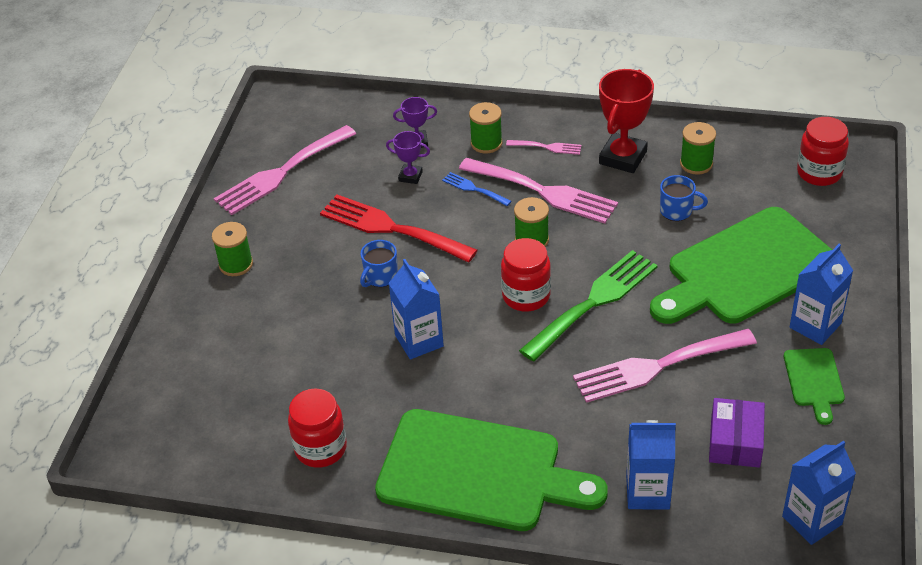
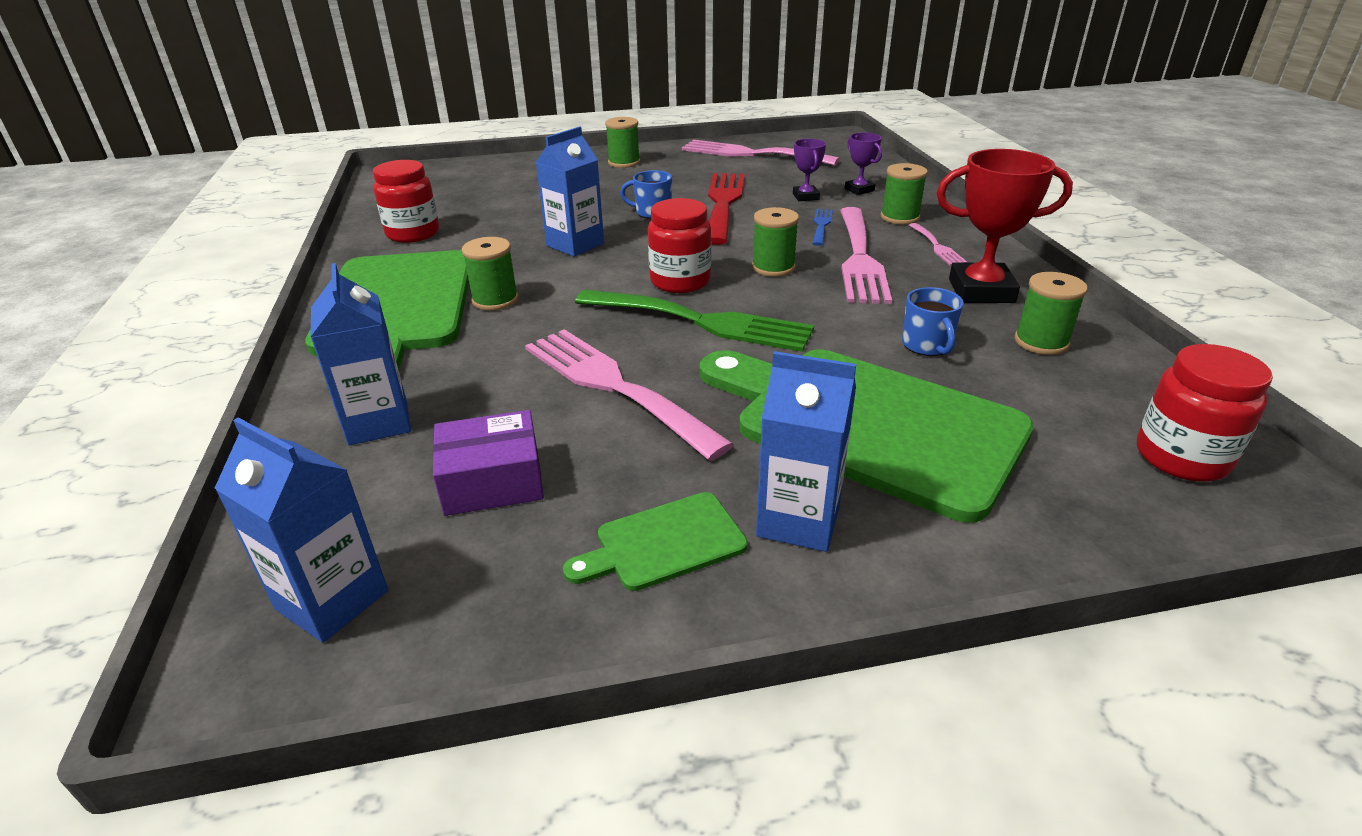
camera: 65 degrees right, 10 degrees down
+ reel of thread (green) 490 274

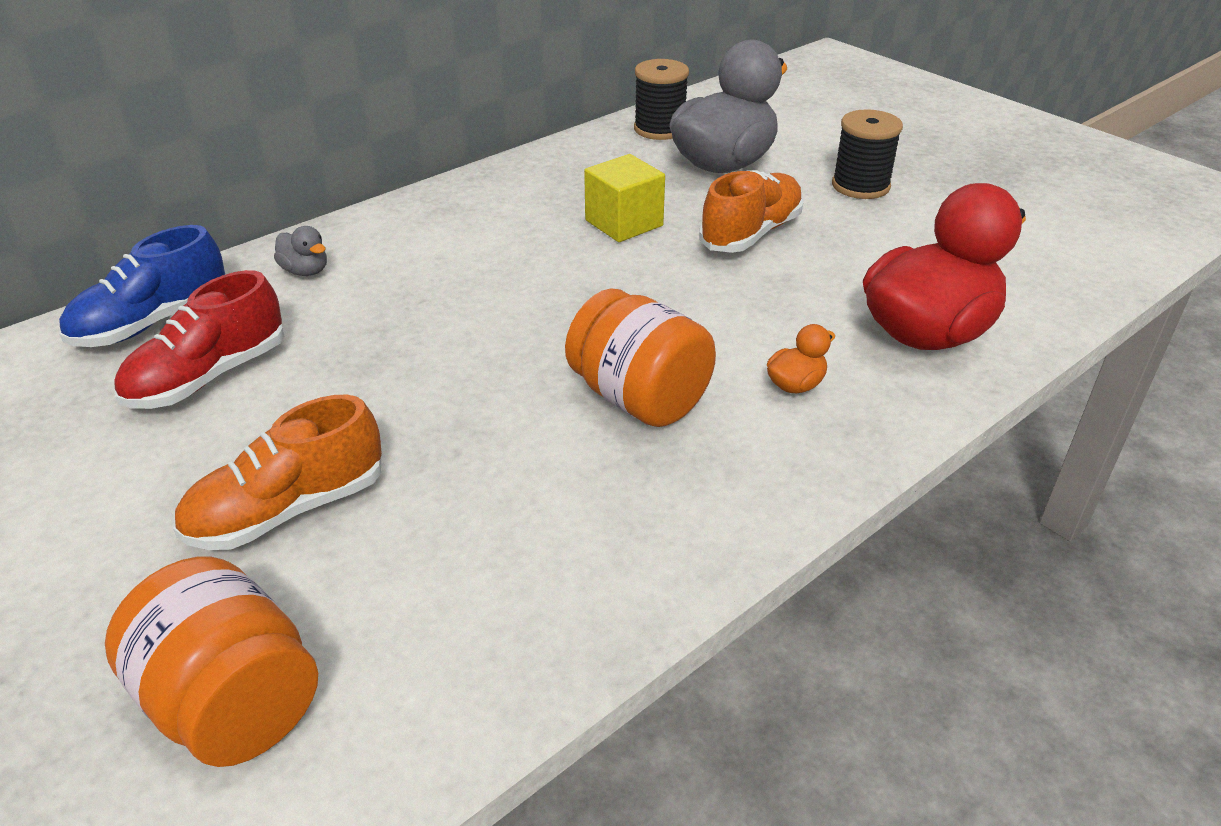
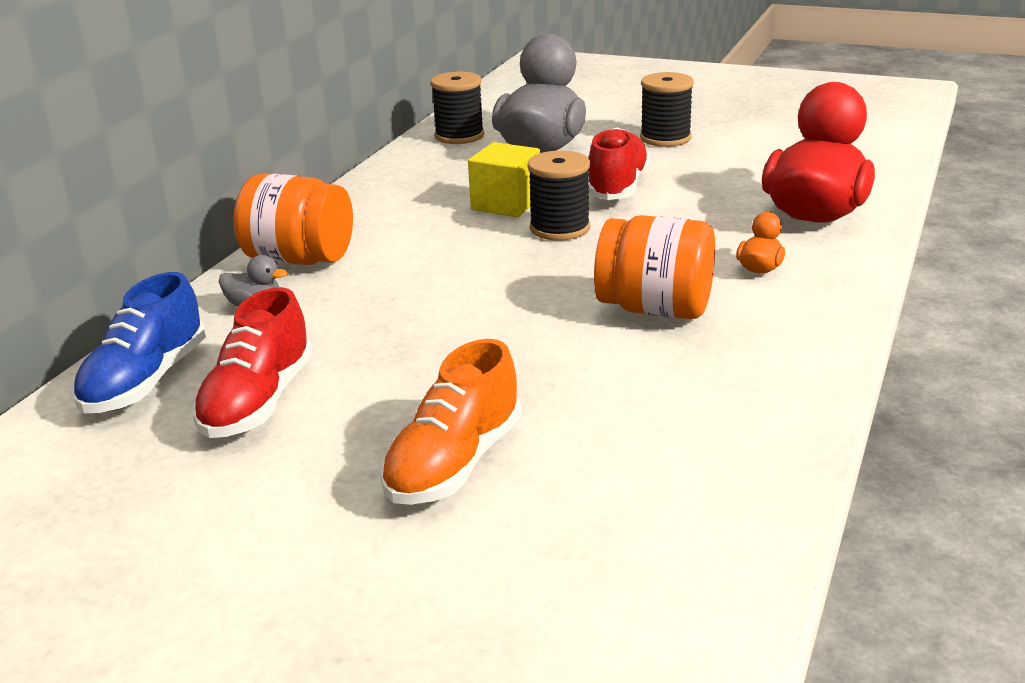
camera: 25 degrees left, 10 degrees down
+ reel of thread (ebony) 558 195
~ jam jar (bright orange) 211 662 to 293 219
~ sneaker (bright orange) 751 211 to sneaker (red) 619 163

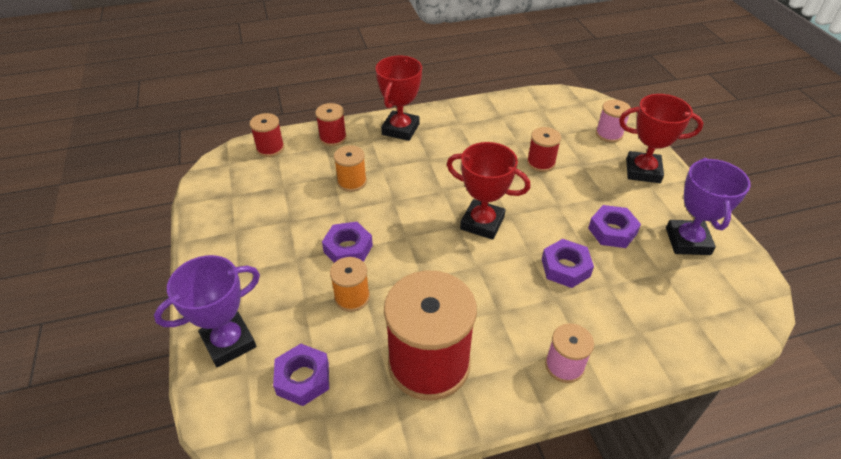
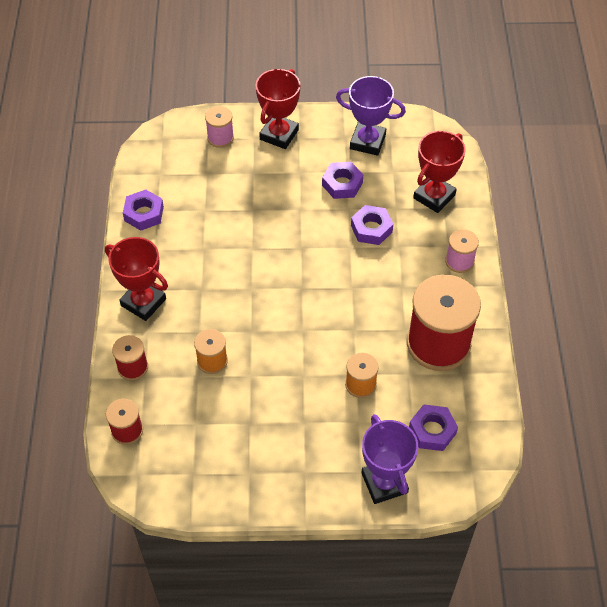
camera: 75 degrees left, 10 degrees up
- reel of thread (red) 544 149
~ hexagon nut (violet) 347 242 to 143 210
~ trophy (red) 488 191 to 439 172

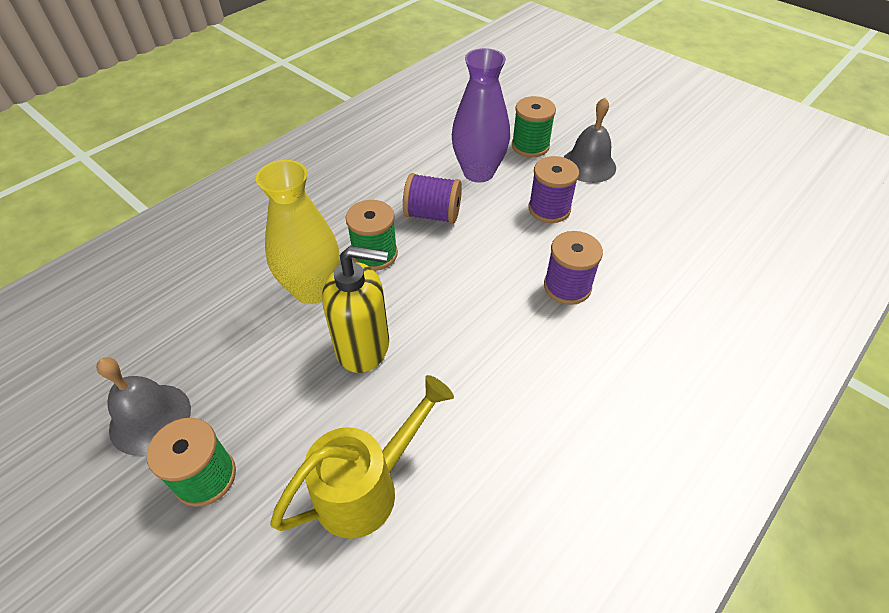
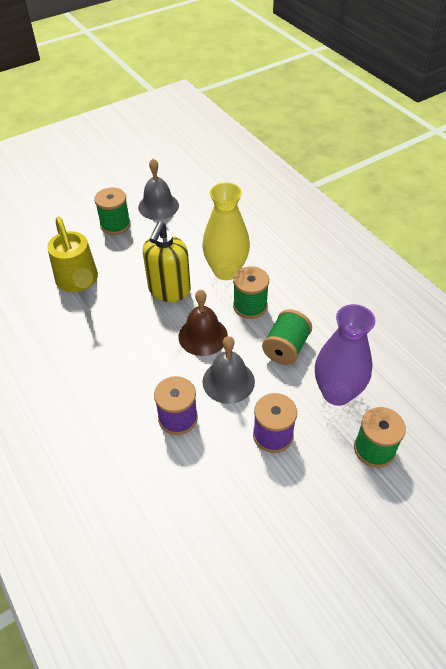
camera: 105 degrees right, 0 degrees up
+ hand bell (brown) 203 323
~ hand bell (ash-grey) 590 140 to 228 370
~ reel of thread (violet) 432 198 to reel of thread (green) 287 337

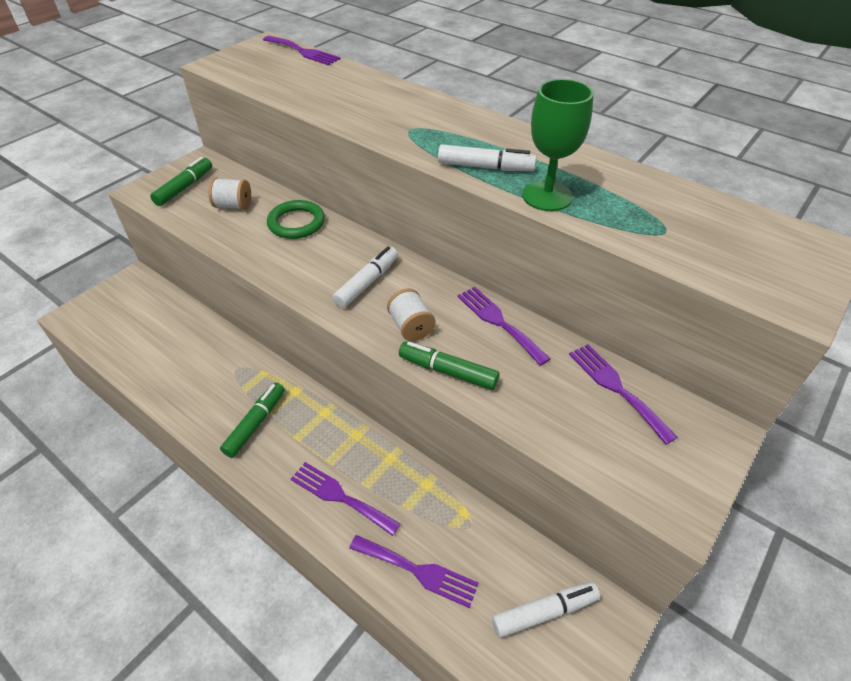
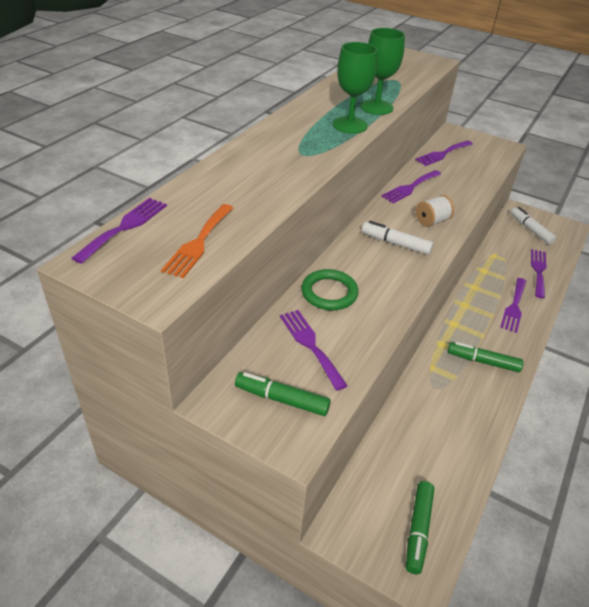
camera: 100 degrees left, 5 degrees down
+ fork (bright orange) 197 241
~ marker (green) 449 366 to 420 527
~ reel of thread (snow-white) 229 194 to fork (violet) 314 350
~ marker (snow-white) 487 157 to wine glass (green) 355 88

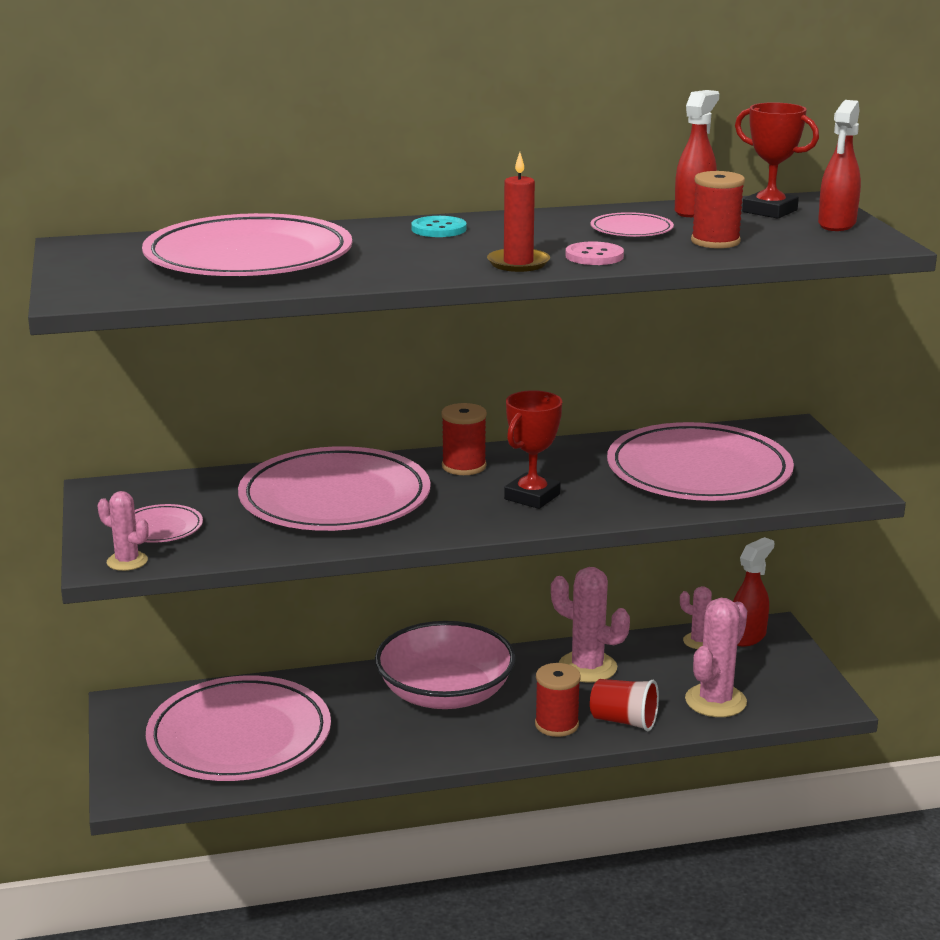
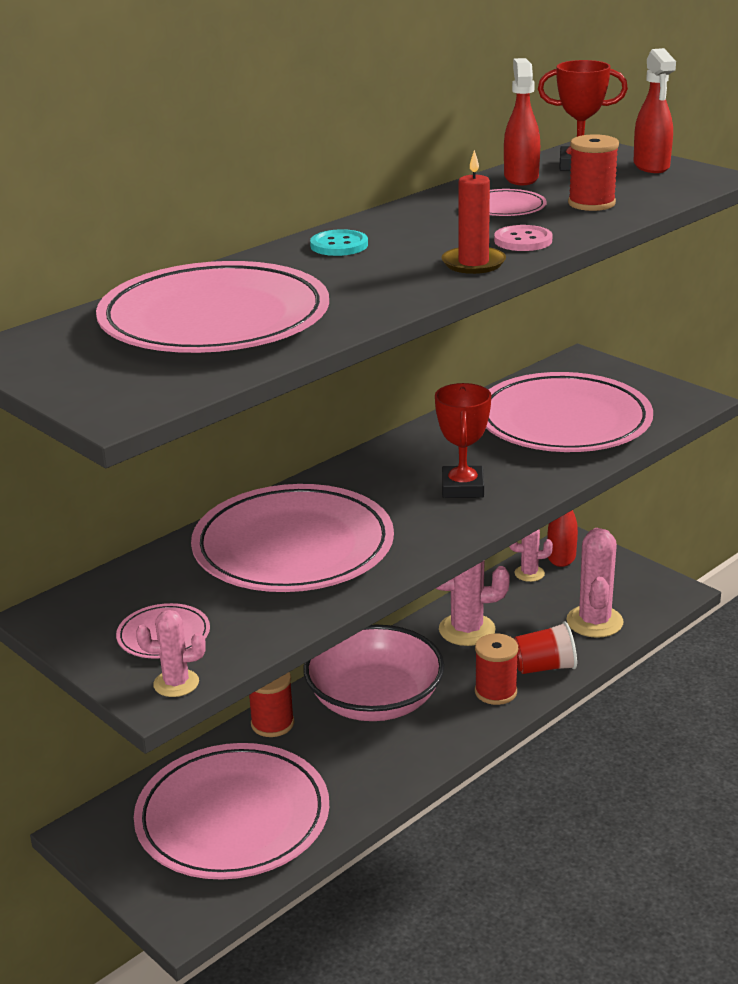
camera: 30 degrees left, 5 degrees up
~ reel of thread (red) 464 439 to 271 704

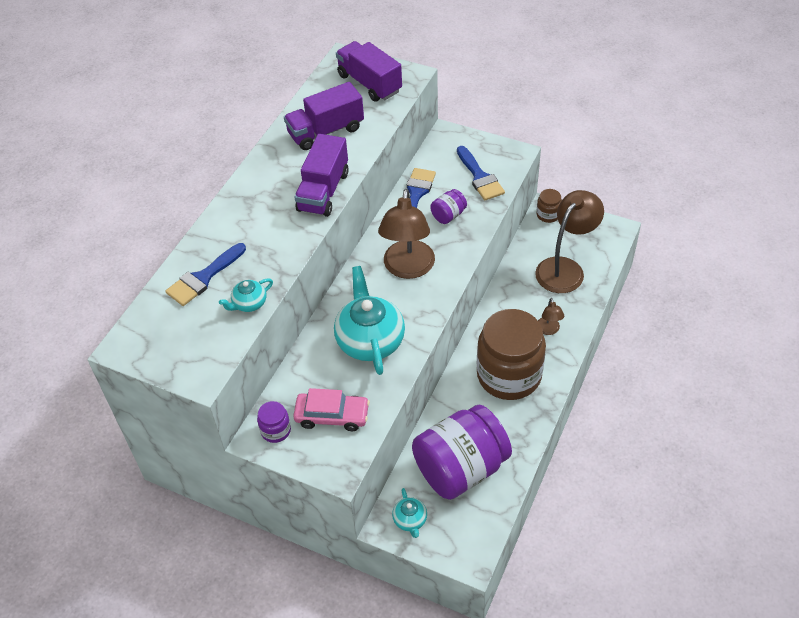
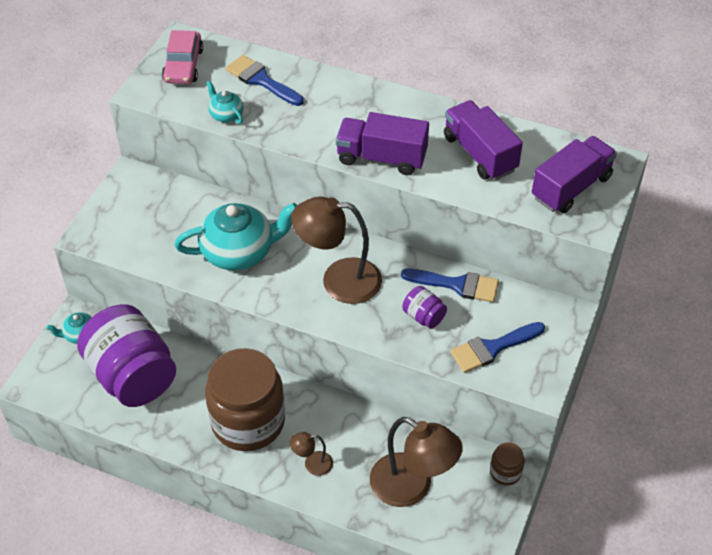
camera: 85 degrees right, 0 degrees up
- jam jar (violet) 274 422
~ car (rosy) 331 409 to 182 57

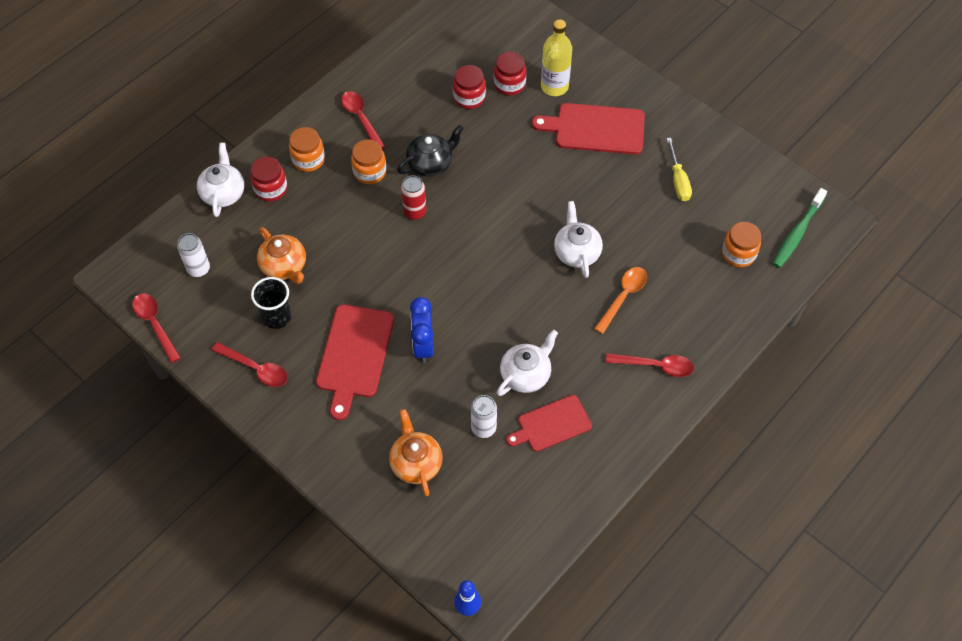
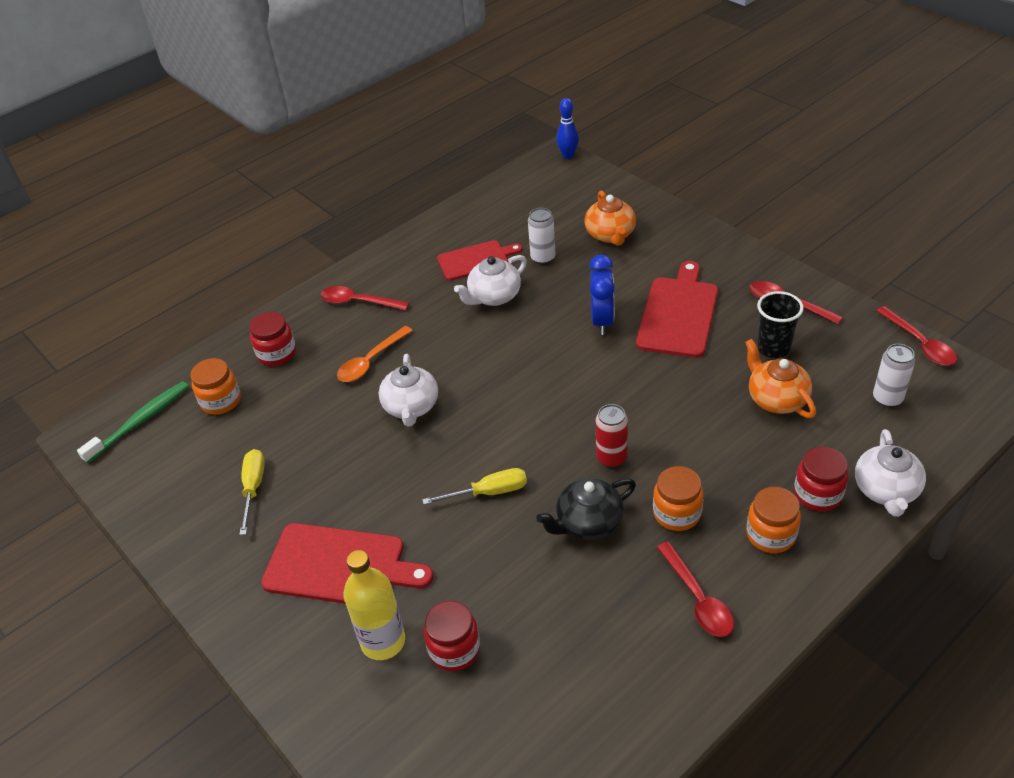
camera: 170 degrees left, 15 degrees down
+ flat screwdriver (bright yellow) 474 486
~ jam jar (red) 469 87 to 272 339

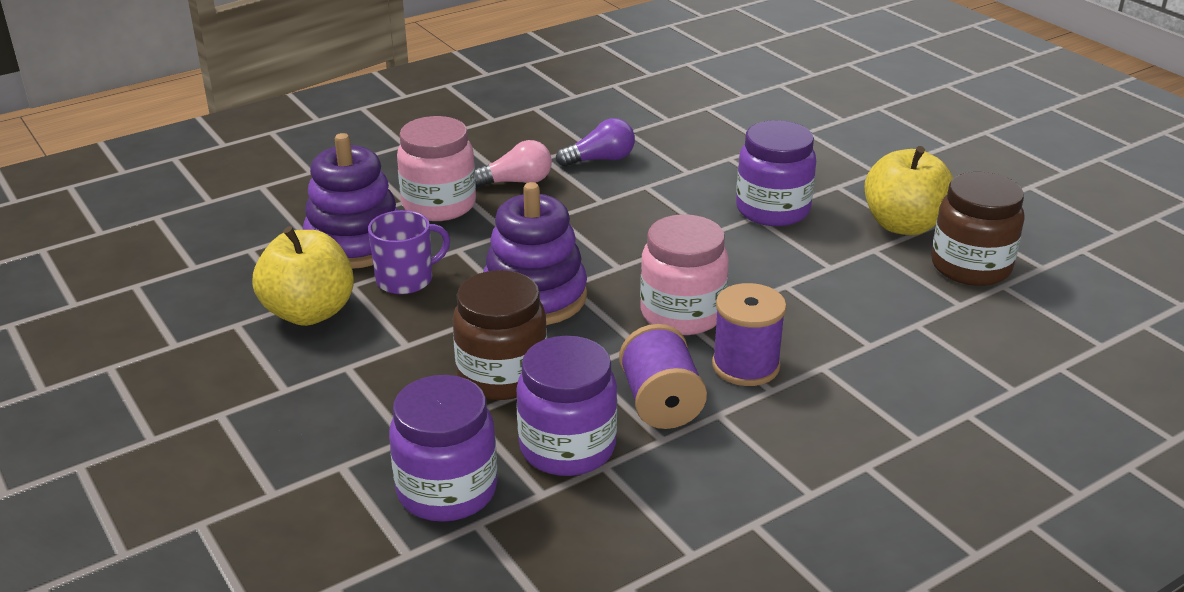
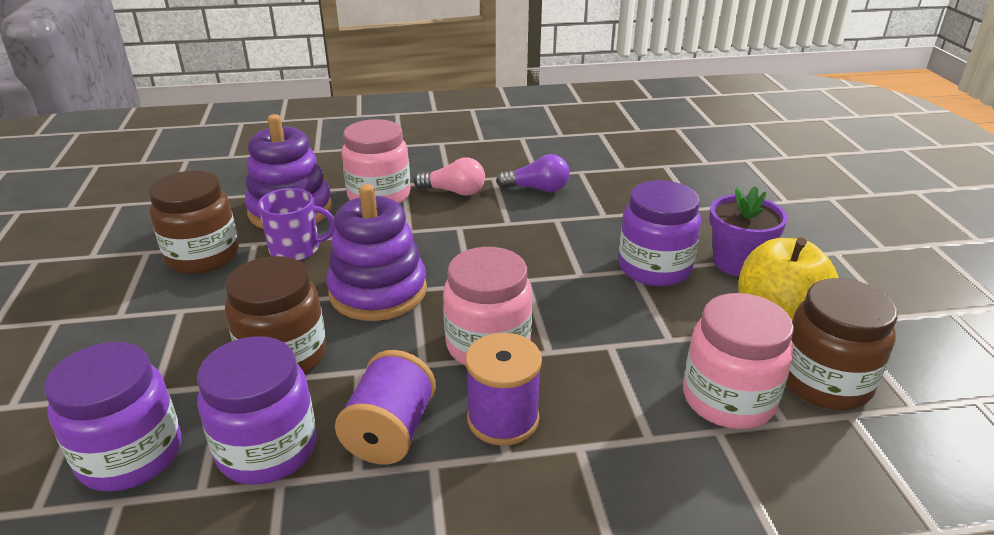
camera: 25 degrees right, 0 degrees up
+ jam jar (rosy) 738 361
+ plant pot (violet) 748 231
~ apple fruit (bright yellow) 303 276 to jam jar (brown) 194 222

